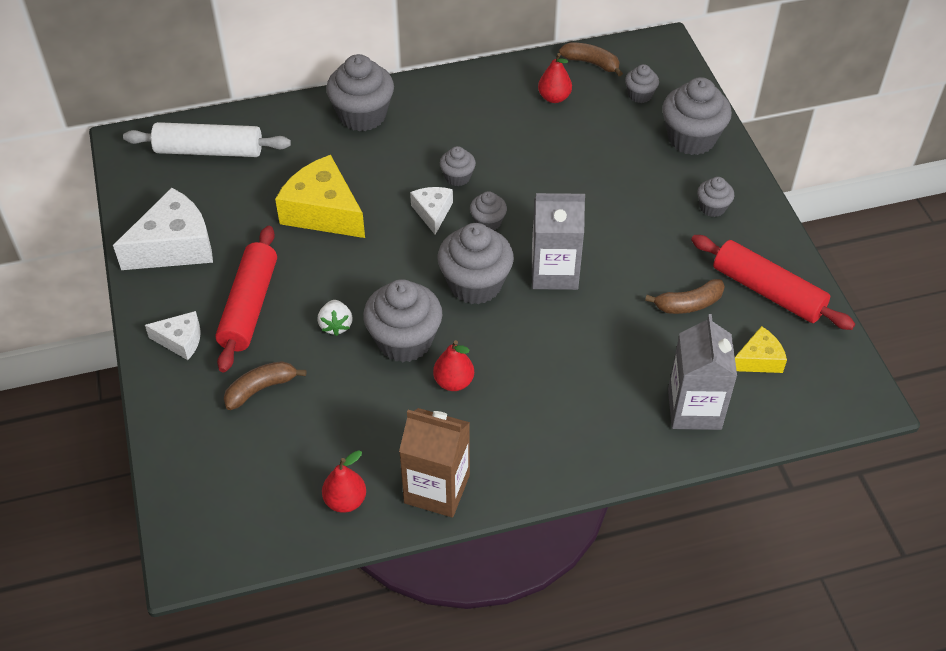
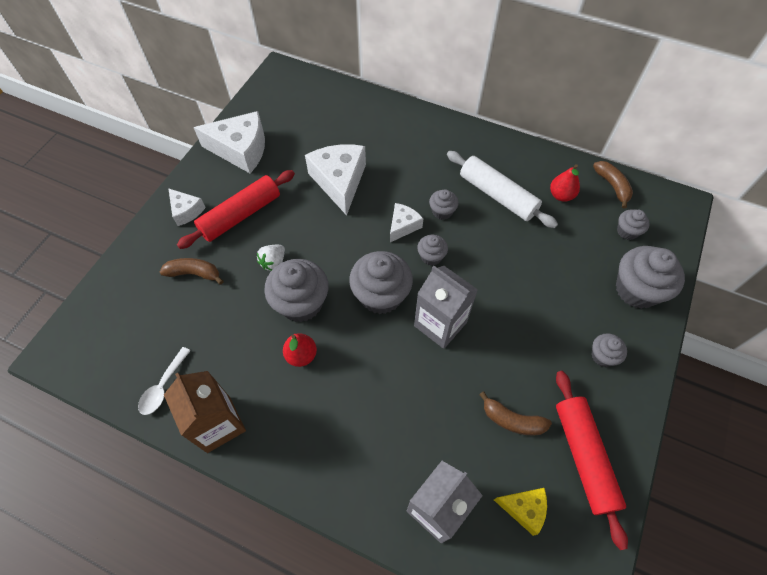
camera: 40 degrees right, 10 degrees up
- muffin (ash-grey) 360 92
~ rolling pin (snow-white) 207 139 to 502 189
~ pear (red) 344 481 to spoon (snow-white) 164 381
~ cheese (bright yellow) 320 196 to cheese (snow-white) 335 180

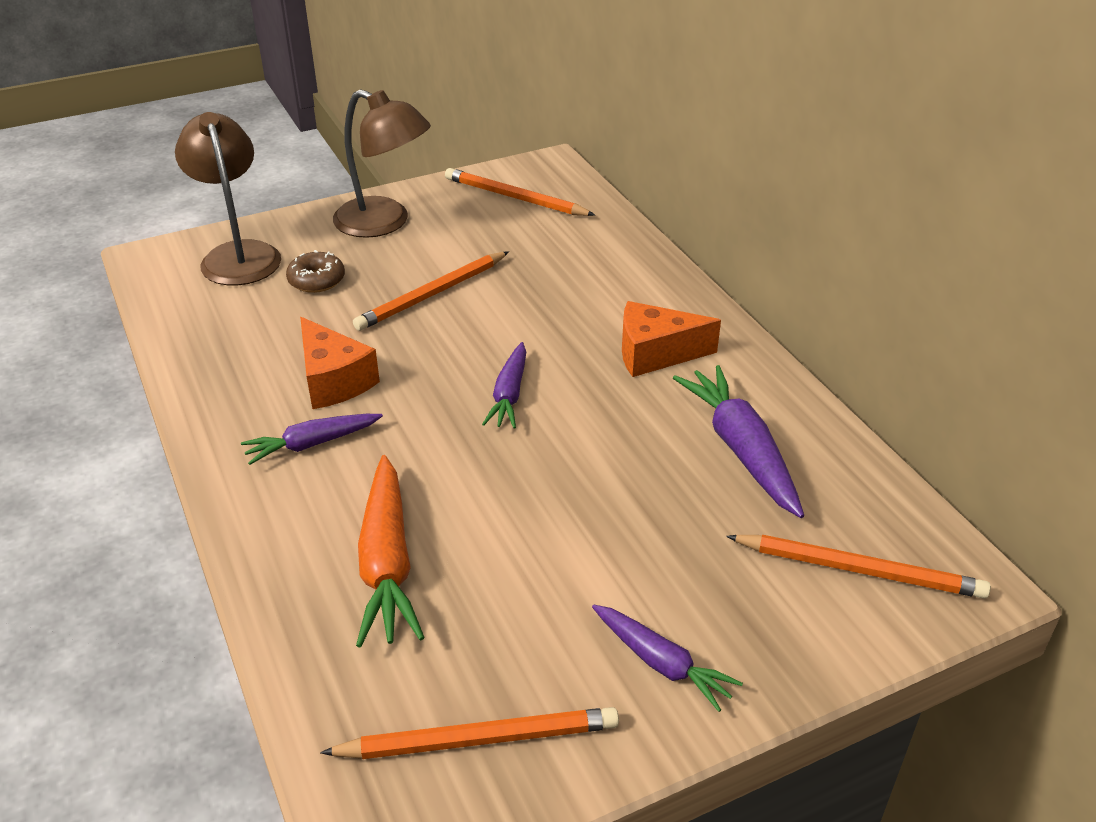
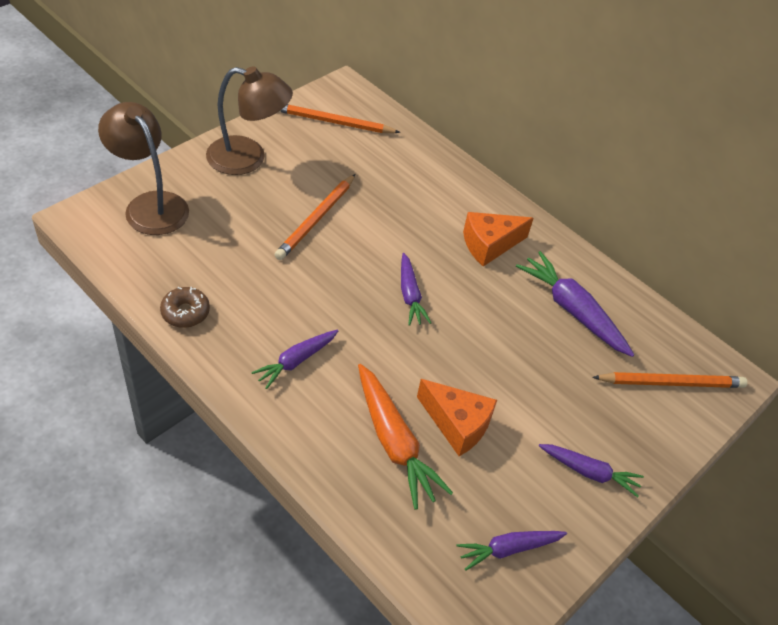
camera: 25 degrees left, 10 degrees up
~ glazed donut (brown) 315 271 to 185 307
~ cheese (bright orange) 340 363 to 457 417
~ lead pencil (bright orange) 469 733 to carrot (violet) 511 551

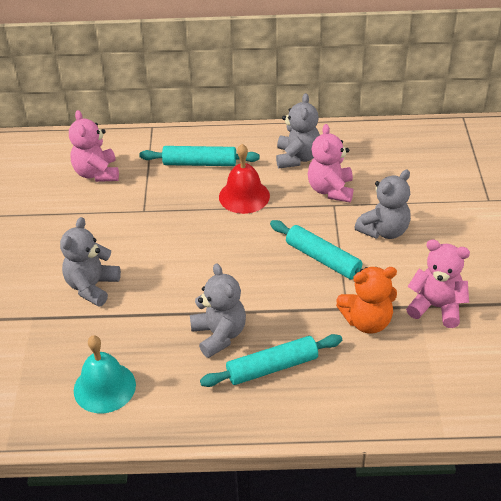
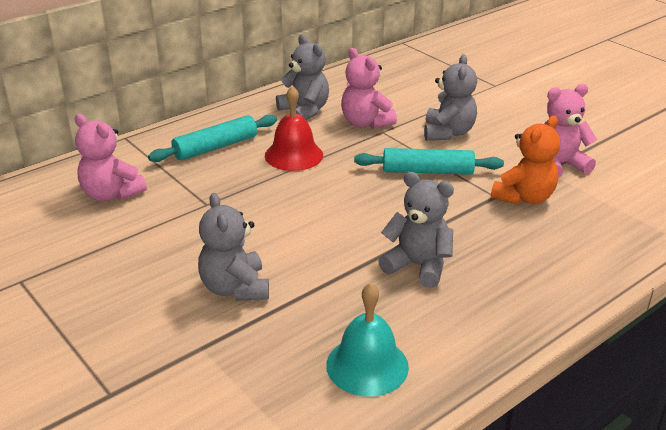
camera: 40 degrees left, 10 degrees down
- rolling pin (turquoise) 271 360

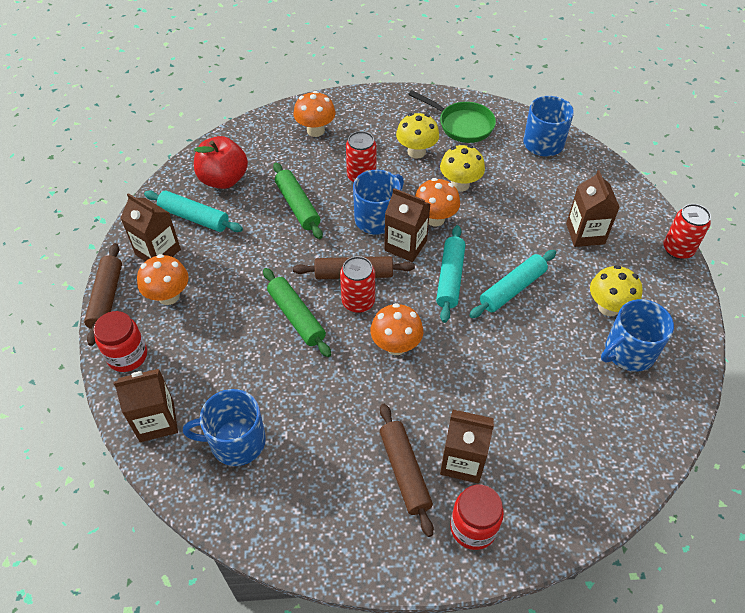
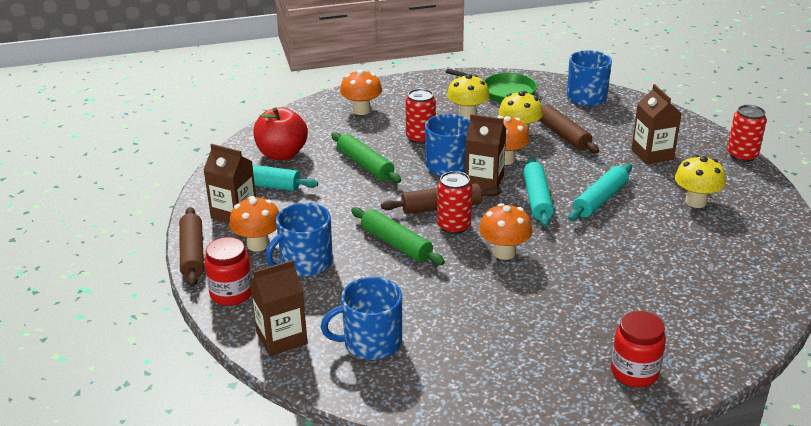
camera: 10 degrees left, 20 degrees down
- carton (brown) 467 446
~ rolling pin (brown) 407 470 to 569 128
~ coffee mug (royal blue) 637 335 to 299 240

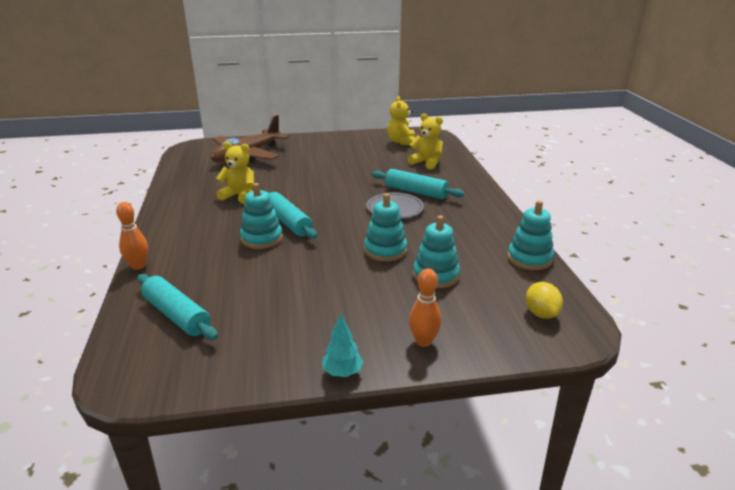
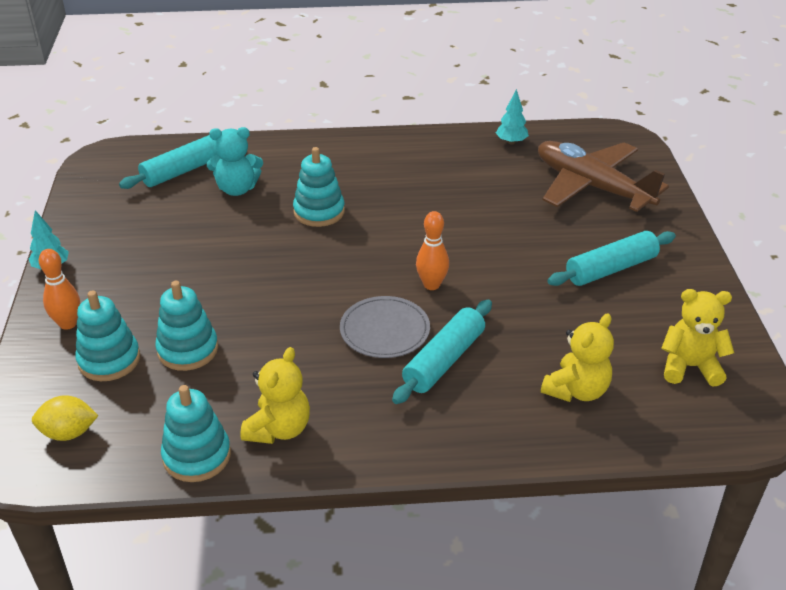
camera: 95 degrees right, 10 degrees up
+ stuffed bear (turquoise) 235 161
+ toy tree (turquoise) 512 117
~ tenpin (bright orange) 132 236 to 432 250
~ stuffed bear (bright yellow) 235 173 to 275 395
~ rolling pin (turquoise) 291 215 to 611 258
~ stacking toy (turquoise) 385 227 to 107 335

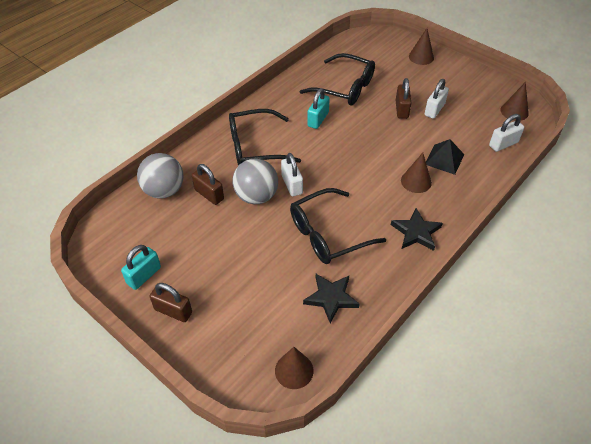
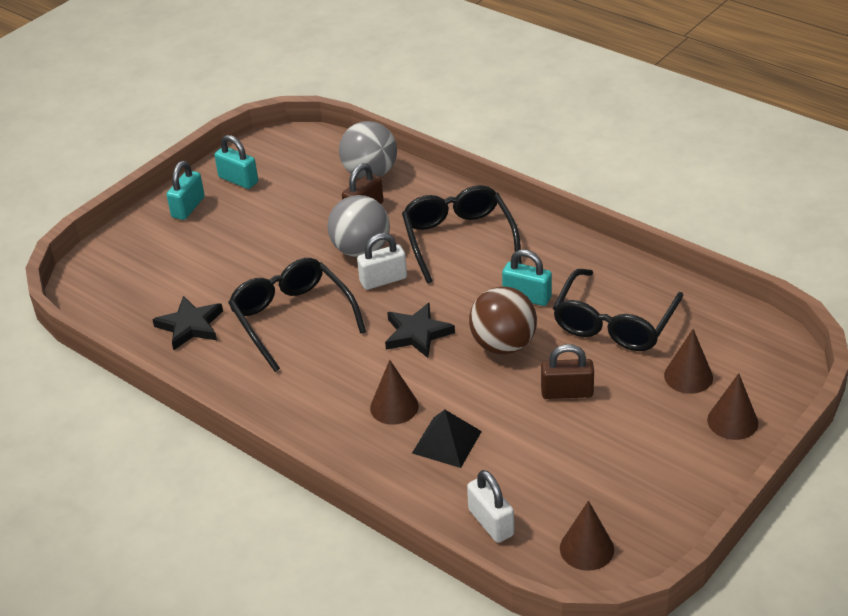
camera: 90 degrees right, 10 degrees down
- lock (snow-white) 437 99
+ ball (brown) 503 320
~ cone shape (brown) 294 368 to 688 361
~ star (ebony) 417 229 to 420 330
~ lock (brown) 171 302 to lock (turquoise) 185 190

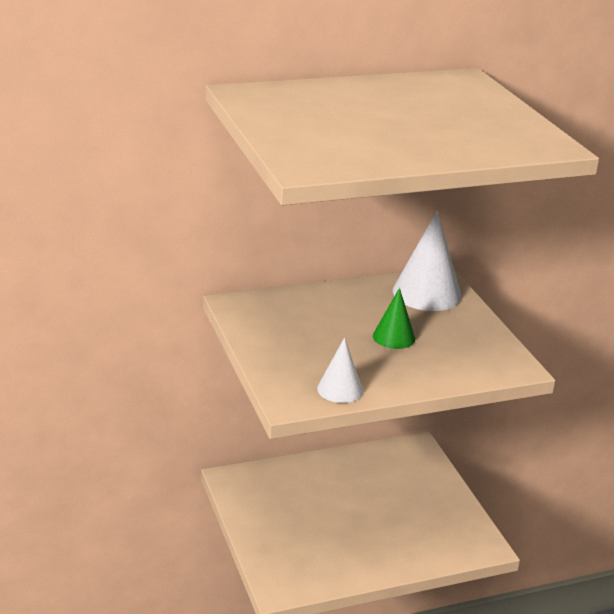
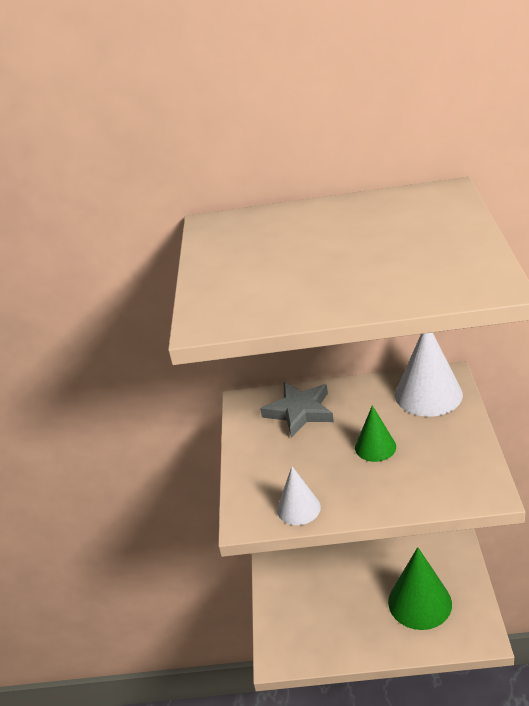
camera: 25 degrees right, 5 degrees up
+ star (ash-grey) 297 410
+ cone shape (green) 420 588

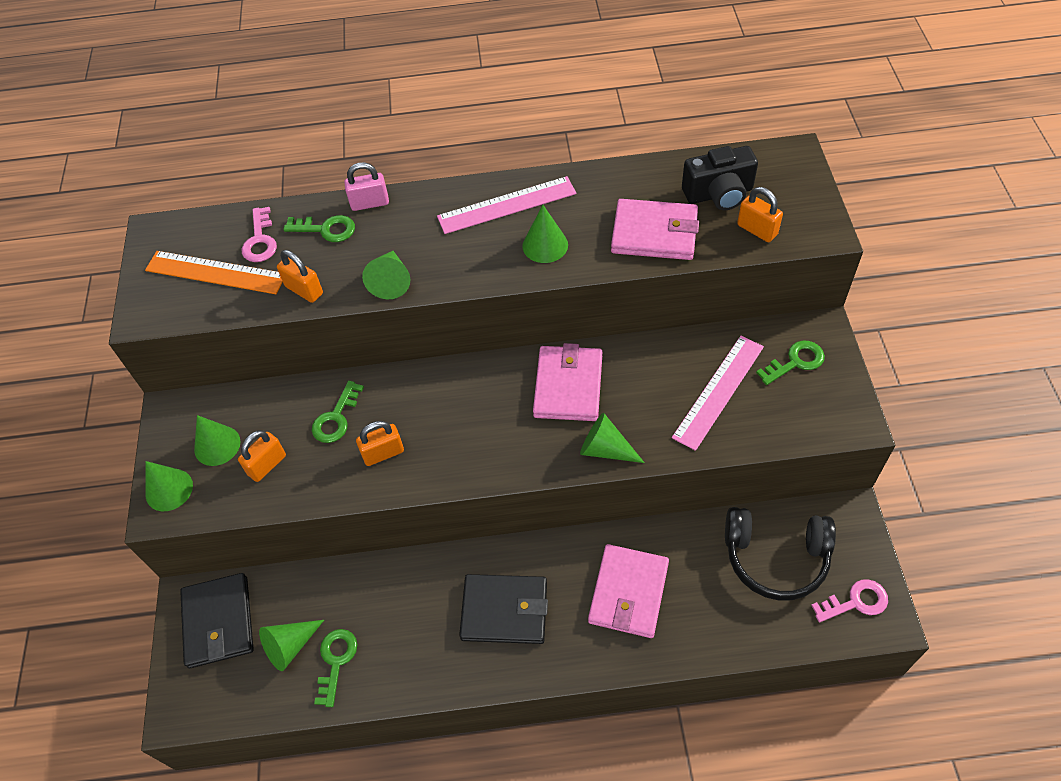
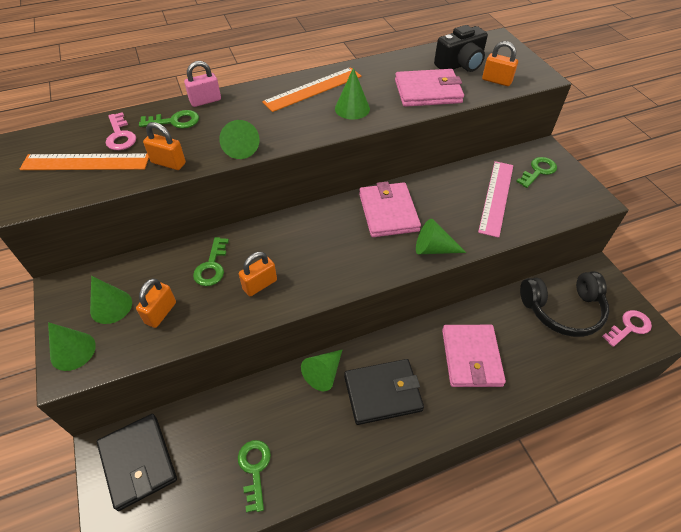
camera: 20 degrees left, 5 degrees down
~ cone shape (green) 291 645 to 322 370
~ measuring stick (rosy) 506 205 to measuring stick (bright orange) 311 89

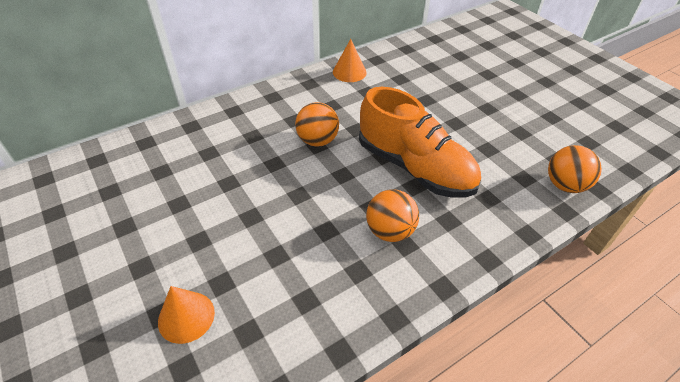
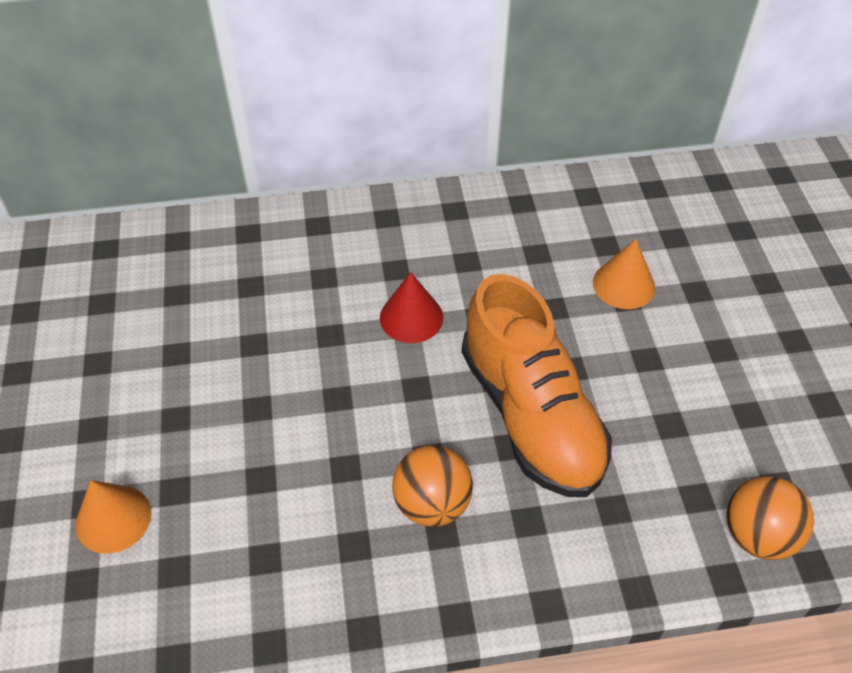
camera: 25 degrees right, 5 degrees up
~ cone shape (bright orange) 350 60 to 624 274
~ ball (bright orange) 317 124 to cone shape (red) 411 307

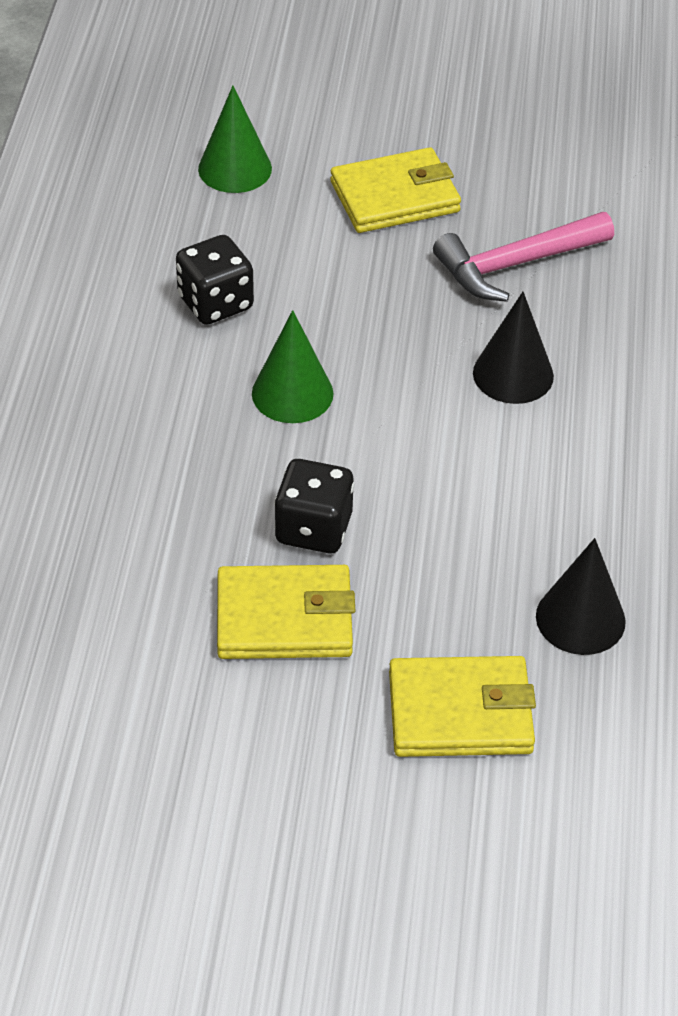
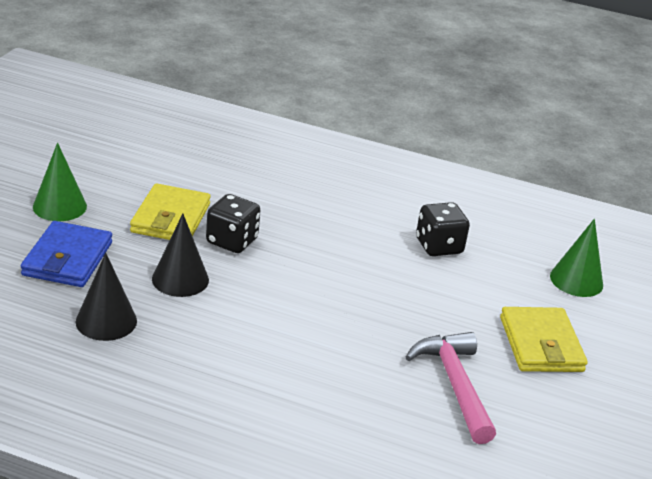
camera: 100 degrees right, 15 degrees down
~ cone shape (green) 293 366 to 60 182
~ cone shape (ebony) 513 348 to 180 255
~ billfold (bright yellow) 462 706 to billfold (royal blue) 66 254

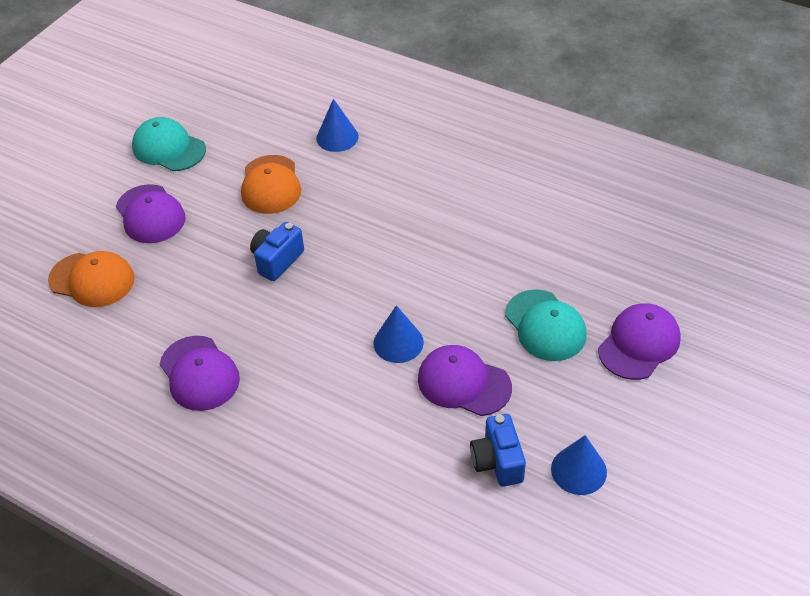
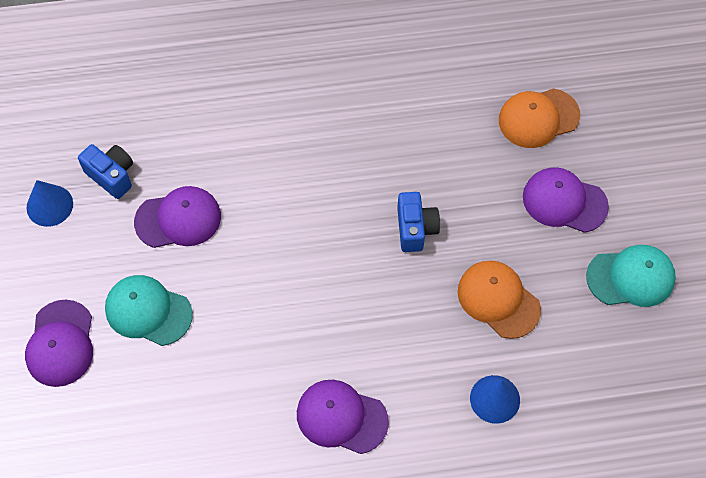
camera: 140 degrees right, 15 degrees up
- cone shape (royal blue) 398 334
~ cap (violet) 200 373 to 343 417

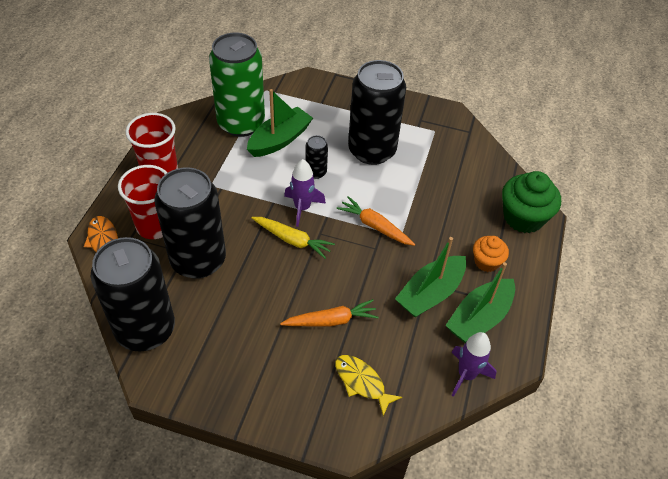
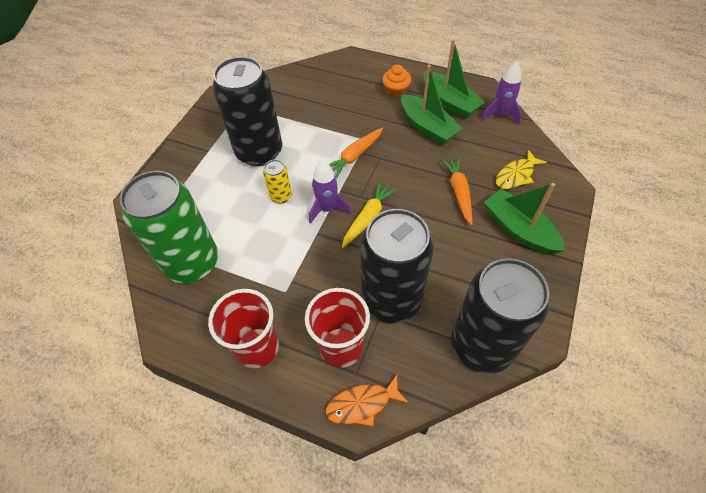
camera: 80 degrees left, 5 degrees up
- muffin (green) 531 202
~ boat (green) 280 123 to 524 219
~ tin (ebony) 316 157 to tin (bright yellow) 277 182

